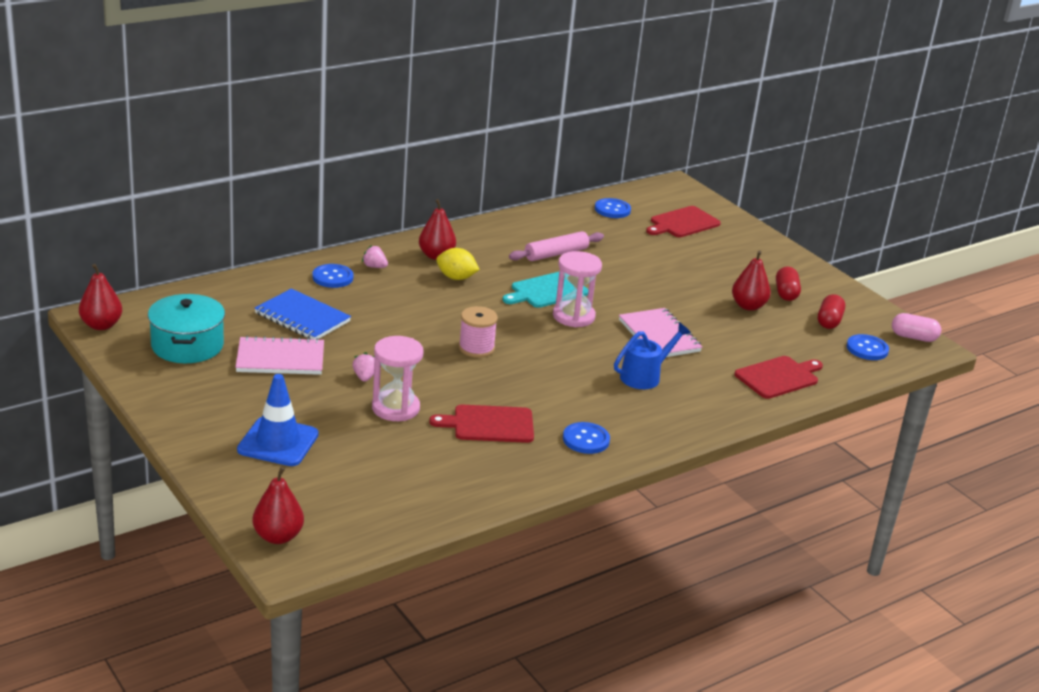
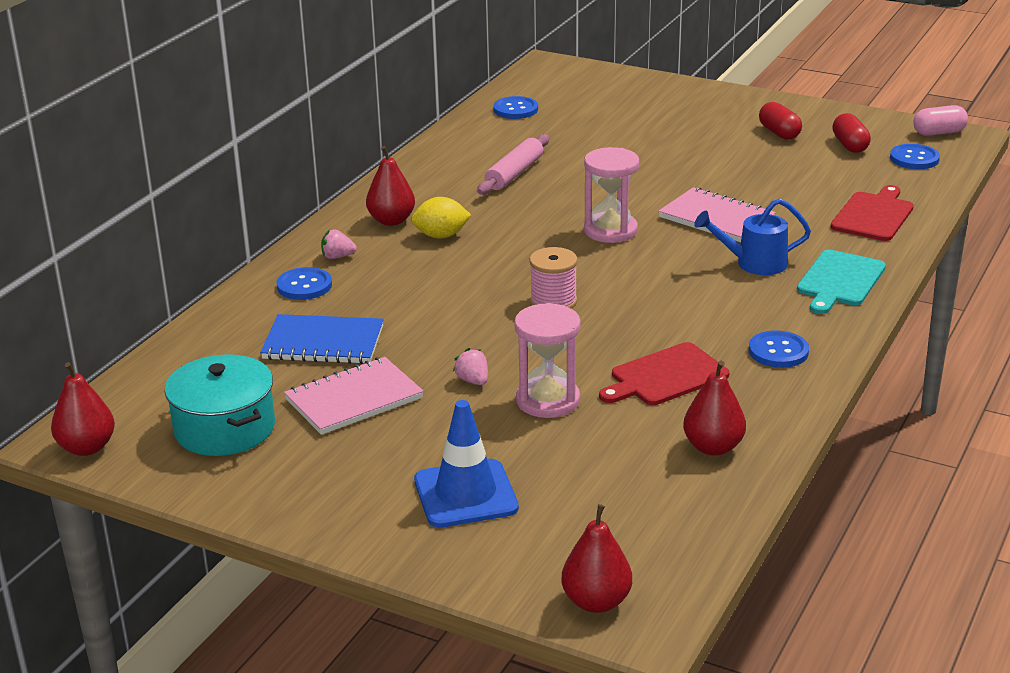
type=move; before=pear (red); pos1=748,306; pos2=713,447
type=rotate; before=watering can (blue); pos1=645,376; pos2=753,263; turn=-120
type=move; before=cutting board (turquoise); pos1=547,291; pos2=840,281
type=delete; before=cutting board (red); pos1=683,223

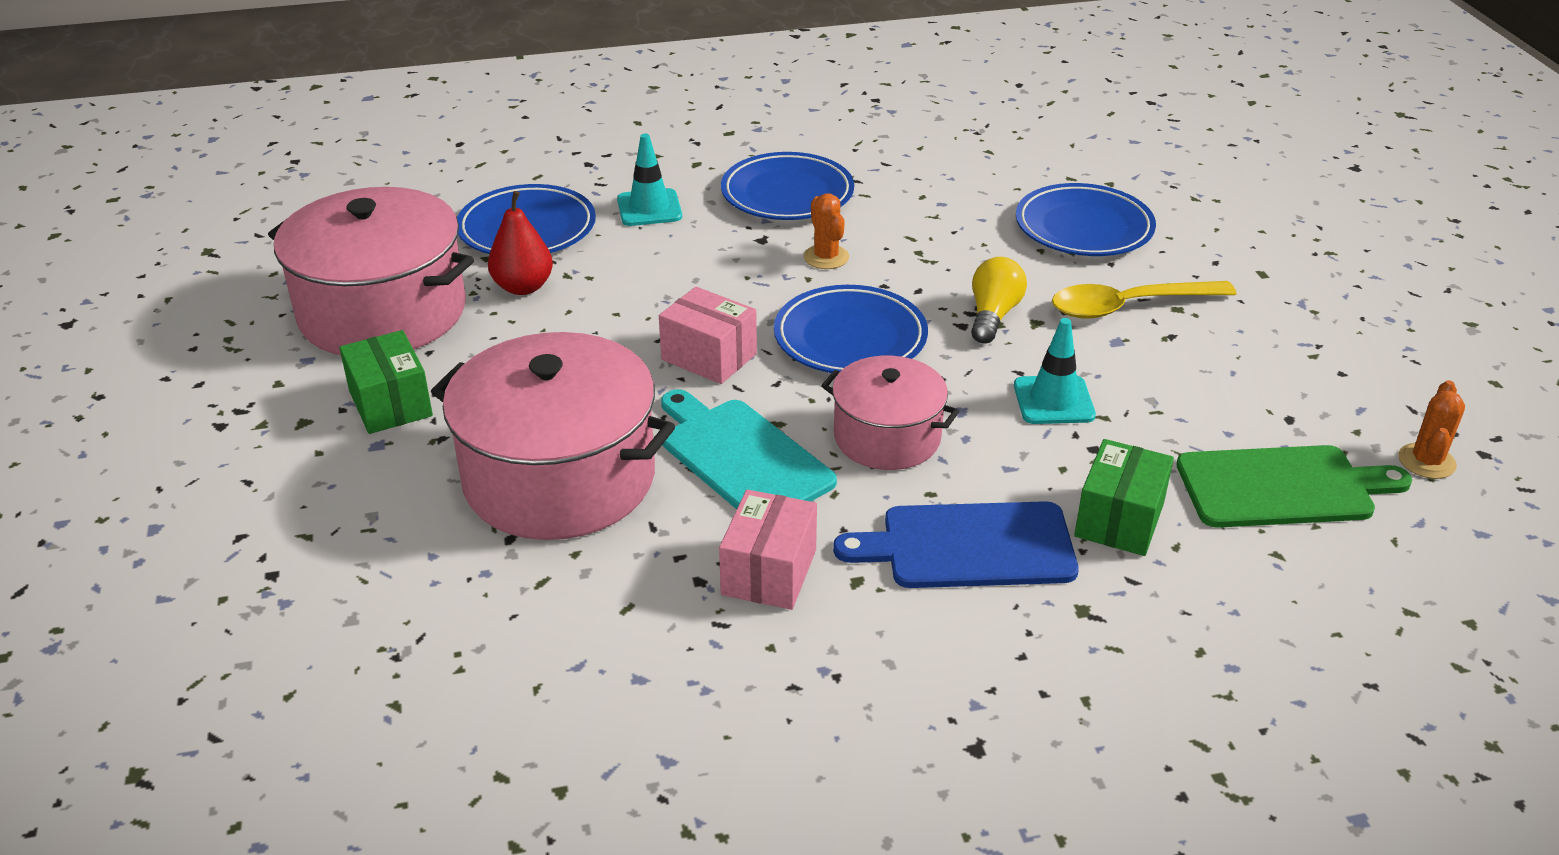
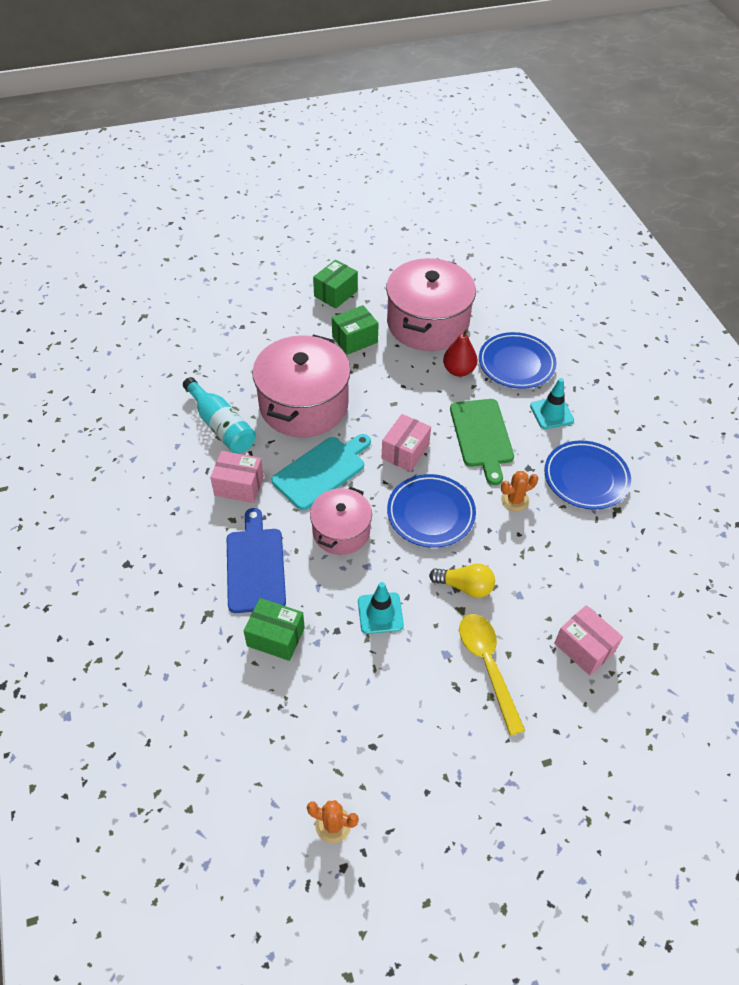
type=insert; after=bottle (turquoise); pos2=221,426
type=insert; after=box (green); pos2=335,293
type=move; before=cutting board (green); pos1=1282,487; pos2=482,436
type=replace; before=plate (blue); after=box (pink); pos1=1083,228; pos2=584,647

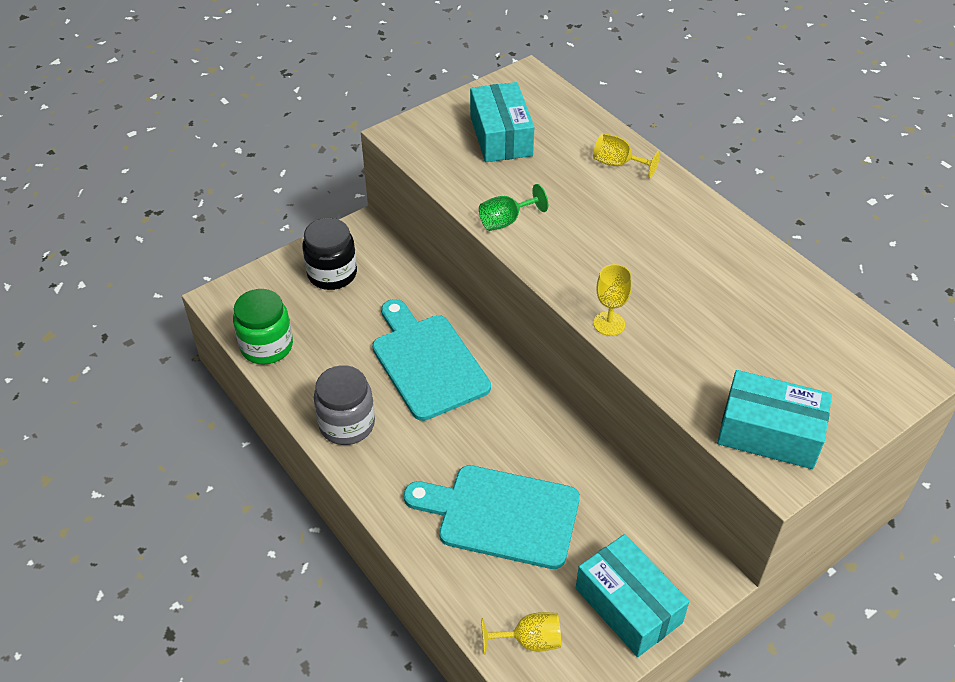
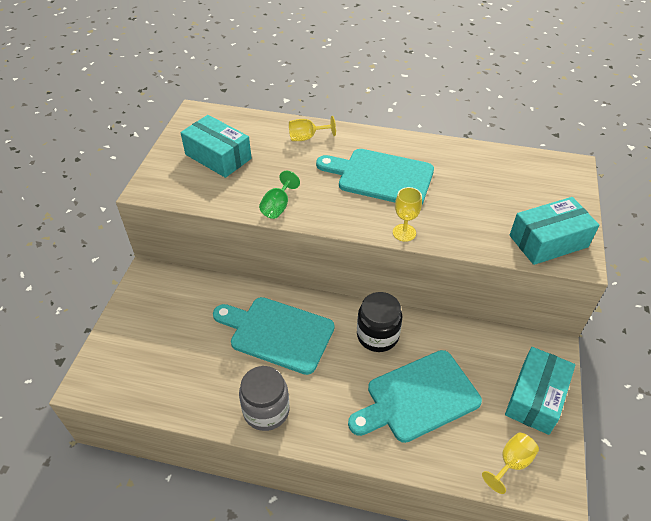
type=insert; after=cutting board (turquoise); pos2=381,177
type=move; before=jar (black); pos1=332,274; pos2=377,335
type=rotate; before=box (turquoise); pos1=628,605; pos2=535,397; turn=-75
type=delete; before=jar (green); pos1=267,346

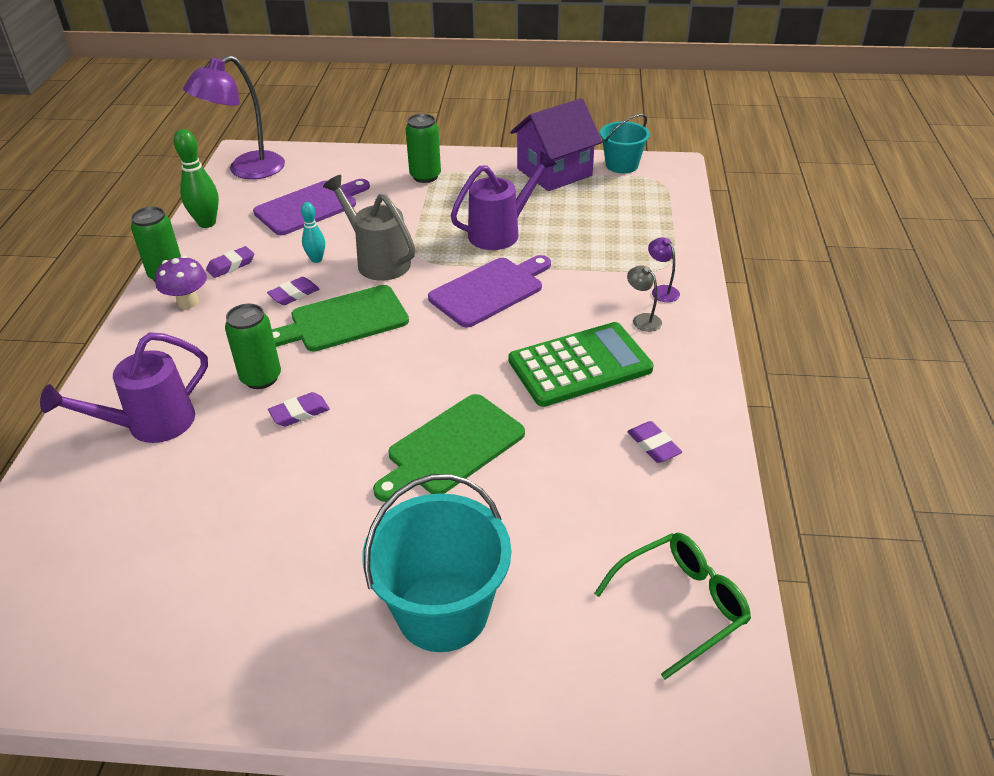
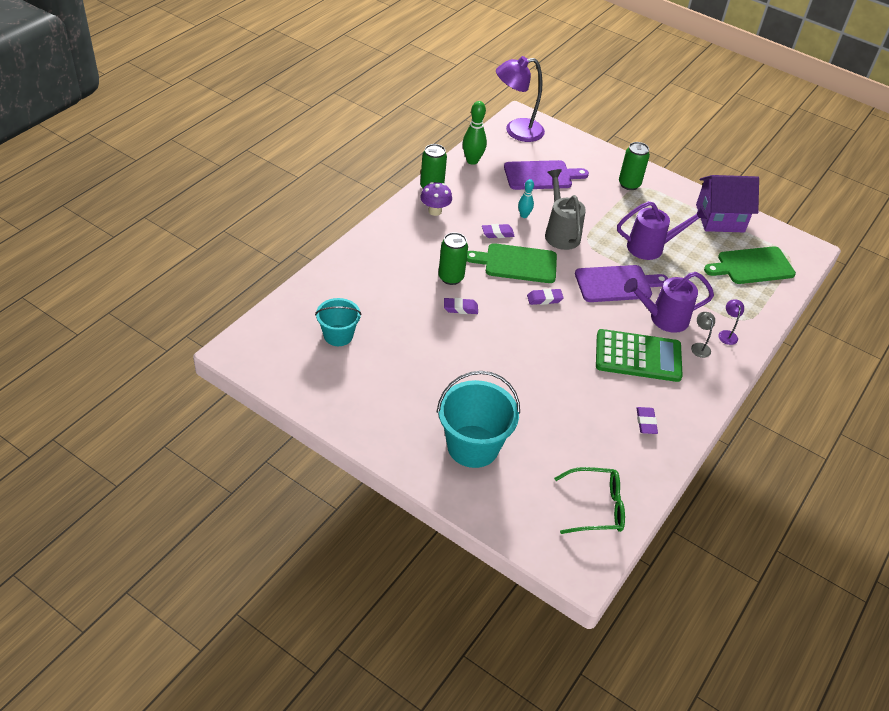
type=move; before=bucket (turquoise); pos1=621,165; pos2=338,335
type=move; before=eraser (purple); pos1=231,265; pos2=544,299
type=move; before=watering can (purple); pos1=151,424; pos2=663,318
type=move; before=cutting board (green); pos1=451,447; pos2=752,266

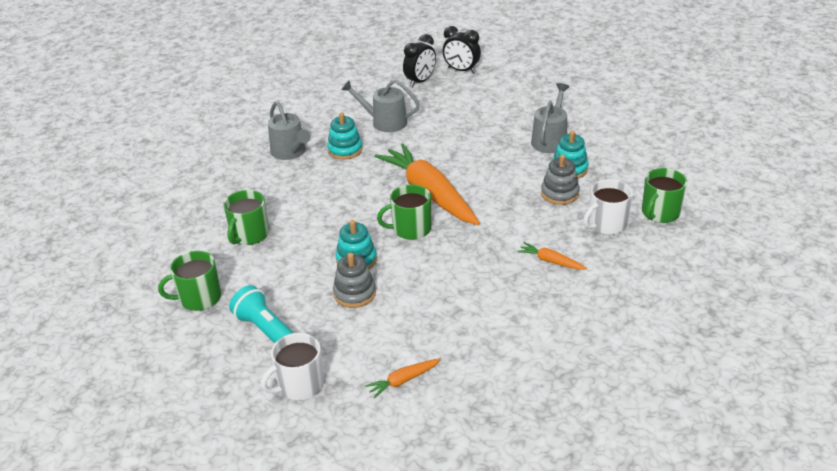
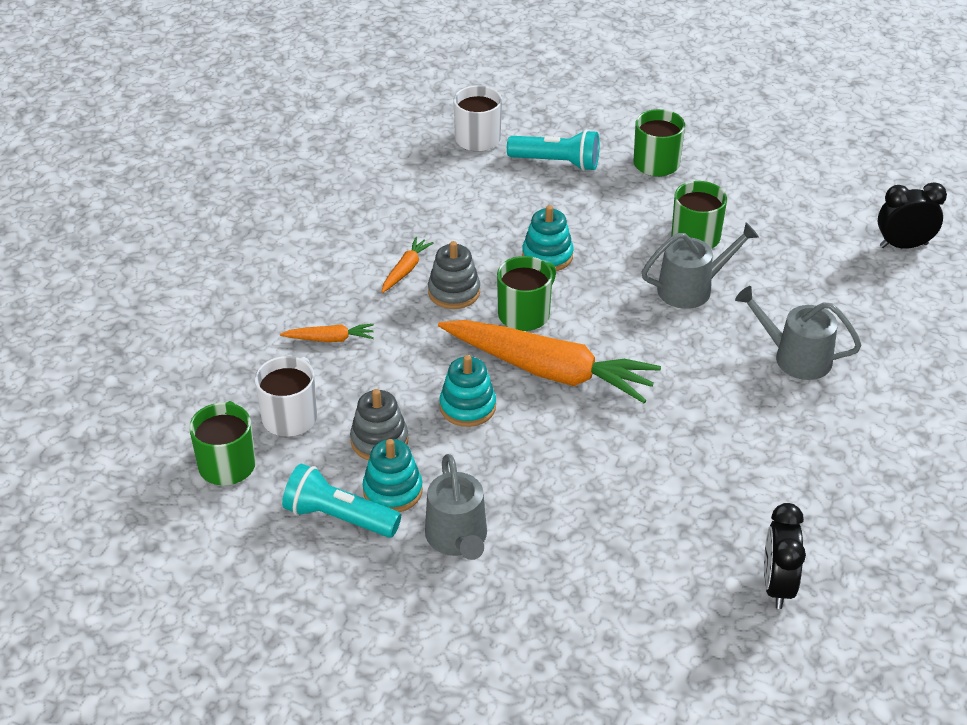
type=insert; after=flashlight (turquoise); pos2=339,517
type=move; before=carrot (orange); pos1=403,381; pos2=405,270
type=move; before=stacking toy (grey); pos1=354,293; pos2=454,292
type=move; before=stacking toy (turquoise); pos1=345,150; pos2=467,407
type=move; before=watering can (grey); pos1=385,122; pos2=691,289
type=move; before=clock (black); pos1=461,70; pos2=903,245

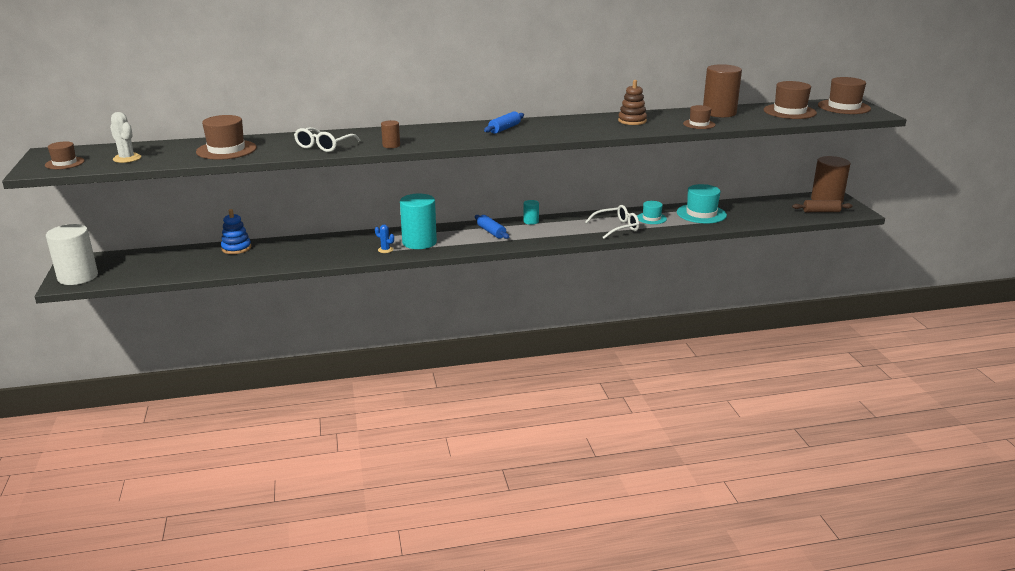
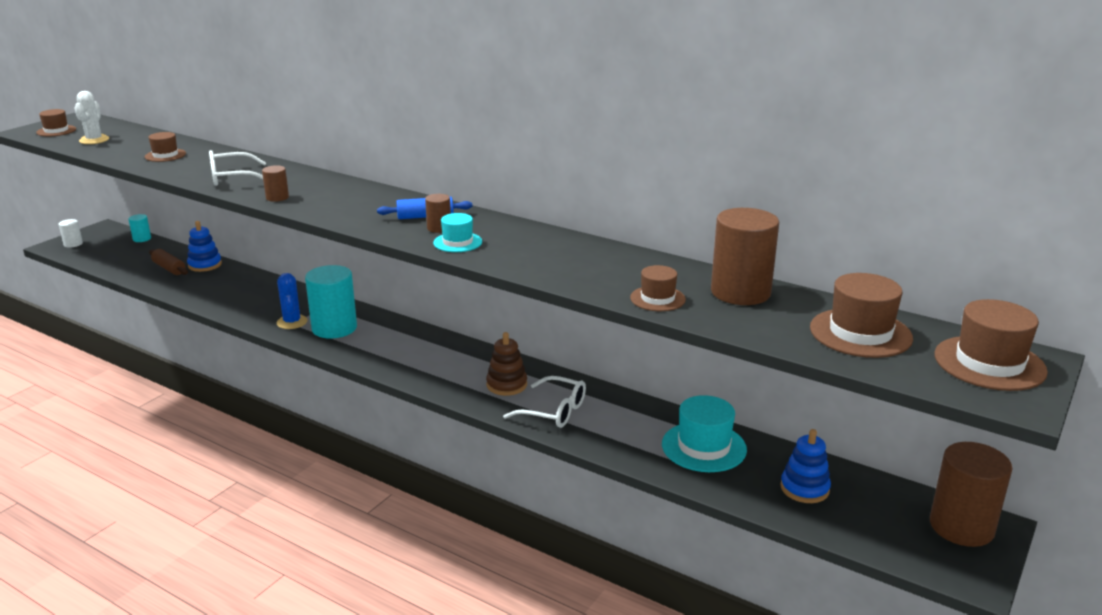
type=resize; before=cylinder (white); pos1=78,277; pos2=73,244; scale=0.47
type=move; before=cylinder (turquoise); pos1=531,221; pos2=142,239
type=resize; before=hat (brown); pos1=226,150; pos2=165,155; scale=0.6
type=move; before=rolling pin (brown); pos1=821,211; pos2=169,268
type=resize; before=cactus (blue); pos1=385,250; pos2=292,322; scale=1.56
type=insert; after=cylinder (brown); pos2=439,228
type=move; before=hat (turquoise); pos1=651,218; pos2=457,242
type=move; before=stacking toy (brown); pos1=632,121; pos2=506,385
type=insert; after=stacking toy (blue); pos2=804,488
type=delete; before=rolling pin (blue); pos1=491,232

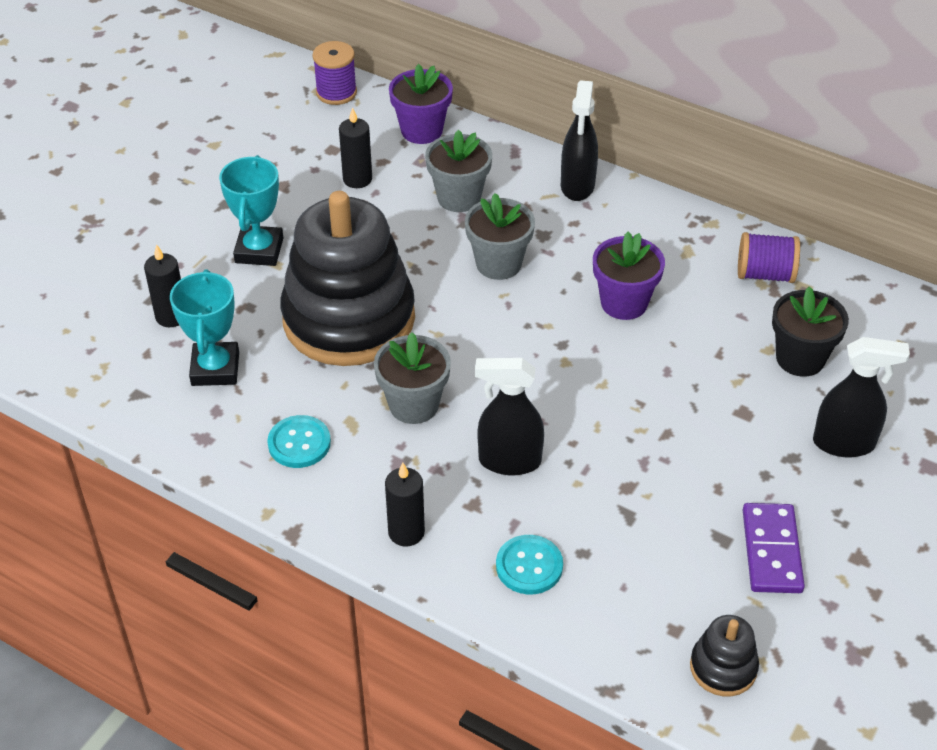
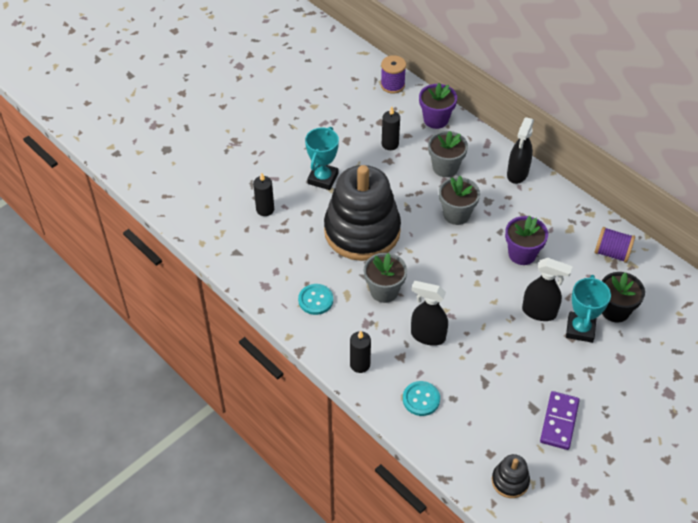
type=move; before=spray bottle (black); pos1=844,443; pos2=539,312
type=move; before=trophy (turquoise); pos1=215,369; pos2=580,329

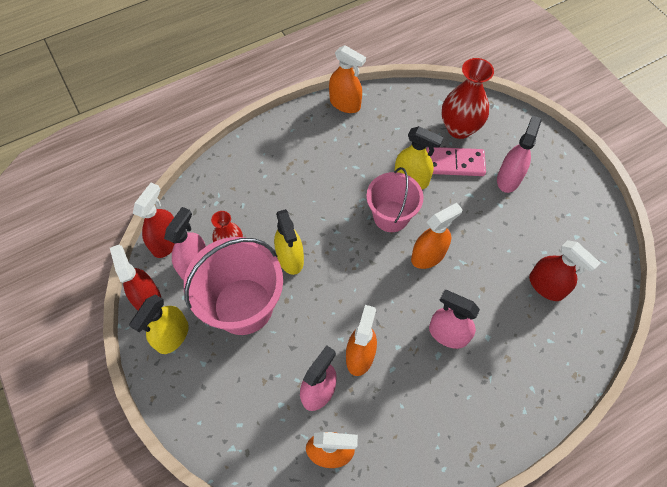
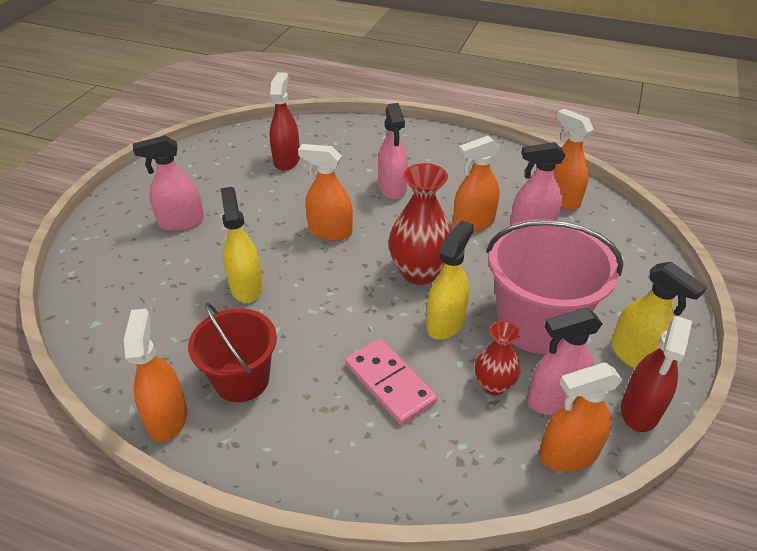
type=insert; after=bucket (red); pos2=242,379
type=move; before=domino (pink); pos1=454,163; pos2=389,383
type=move; before=vase (red); pos1=459,128; pos2=419,272
type=recolor; before=spray bottle (red); after=spray bottle (orange); pos1=166,242; pos2=568,454
type=rotate; before=spray bottle (yellow); pos1=172,336; pos2=636,356; turn=60
type=delete; before=bucket (pink); pos1=391,216

